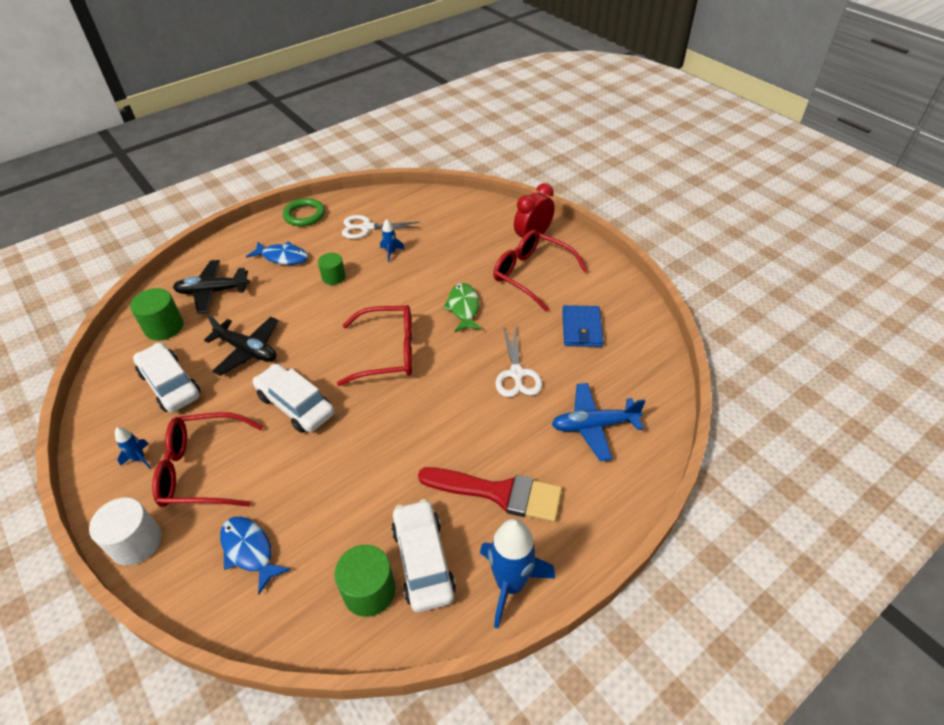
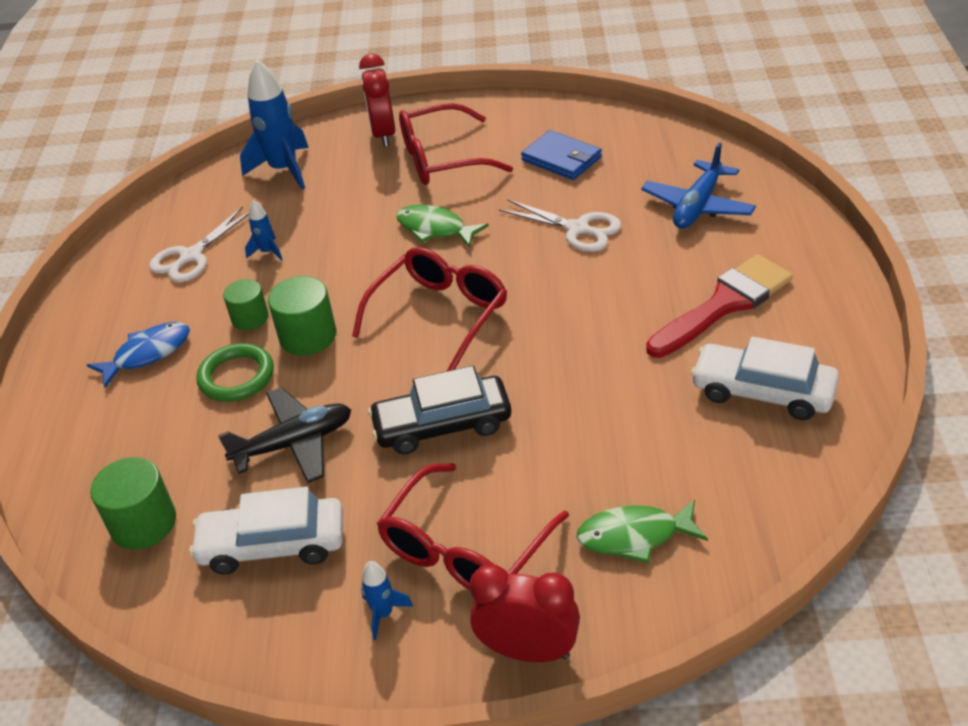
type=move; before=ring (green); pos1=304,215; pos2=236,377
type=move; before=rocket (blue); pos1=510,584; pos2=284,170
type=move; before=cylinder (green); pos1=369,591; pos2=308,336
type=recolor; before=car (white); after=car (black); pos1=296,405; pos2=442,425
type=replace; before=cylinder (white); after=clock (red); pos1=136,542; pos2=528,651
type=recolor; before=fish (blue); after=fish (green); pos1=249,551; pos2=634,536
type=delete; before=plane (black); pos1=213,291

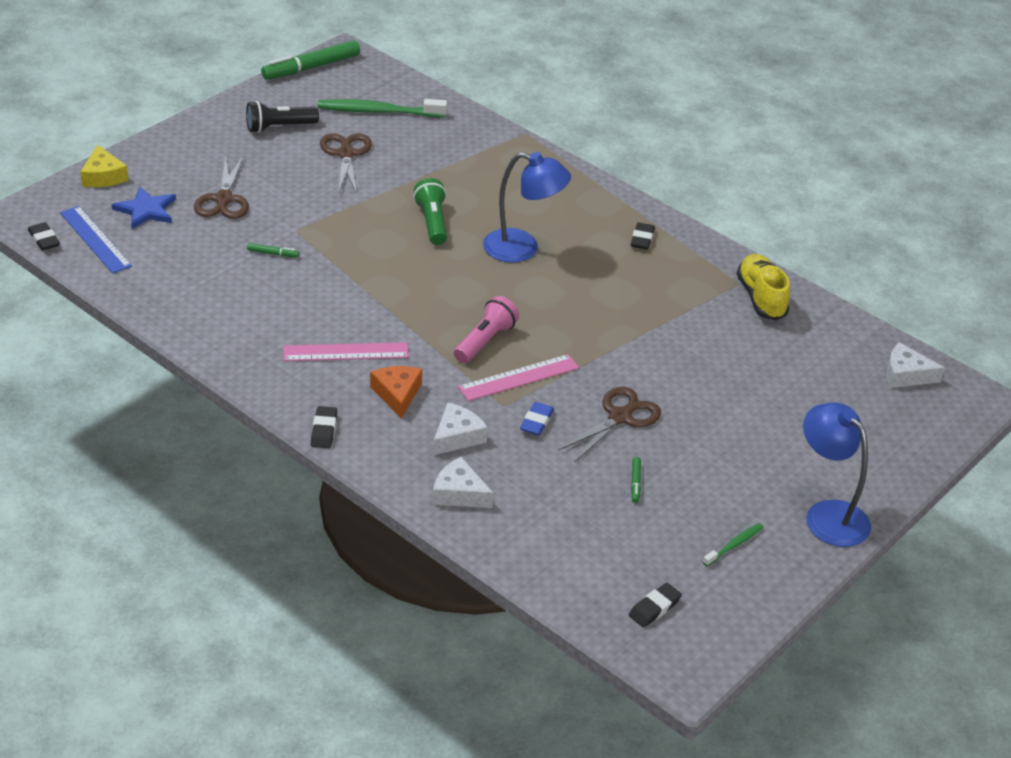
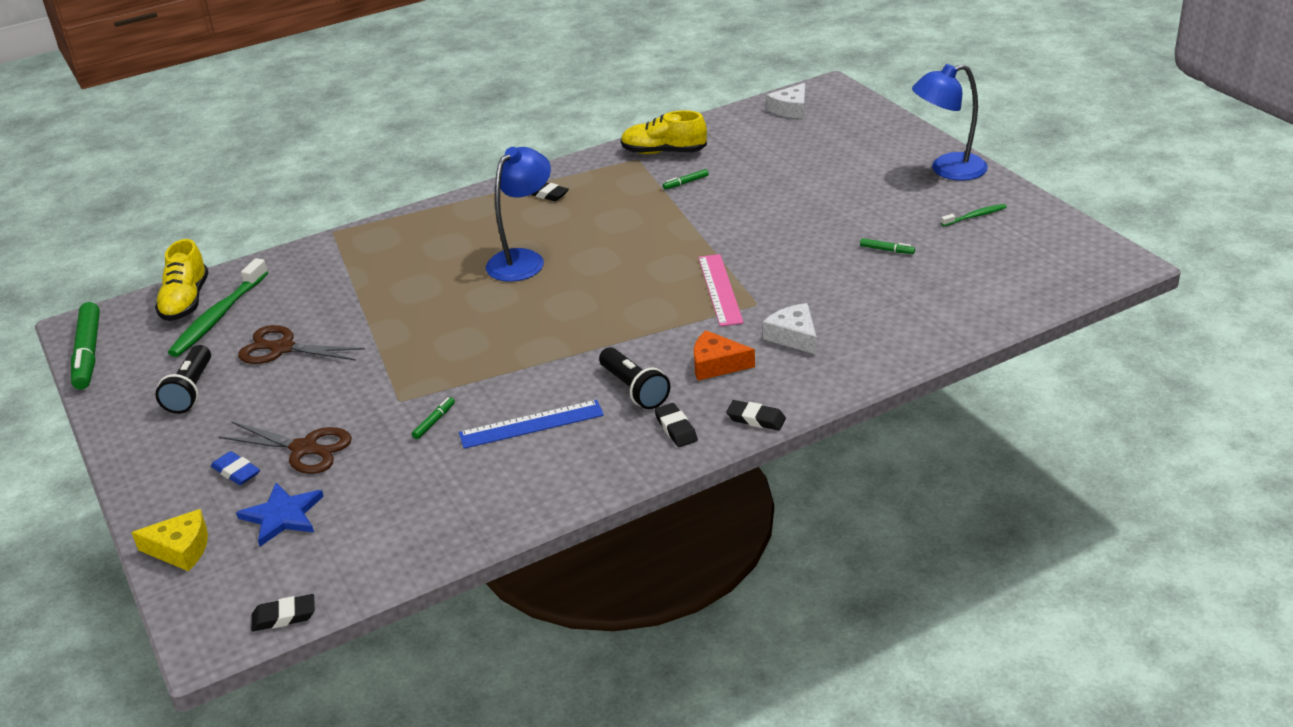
type=insert; after=shoe (yellow); pos2=186,301
type=move; before=eraser (blue); pos1=536,422; pos2=236,472
type=move; before=ruler (blue); pos1=95,239; pos2=531,424
type=replace; before=ruler (pink); after=flashlight (black); pos1=346,352; pos2=634,389
type=move; before=eraser (black); pos1=654,608; pos2=676,428
type=insert; after=marker (green); pos2=686,183
type=rotate; before=toothbrush (green); pos1=734,545; pos2=975,216; turn=90
type=delete; before=flashlight (green); pos1=432,222
type=delete; before=cheese (white); pos1=459,493
type=delete; before=flashlight (pink); pos1=485,341
type=delete; before=scissors (brown); pos1=620,417

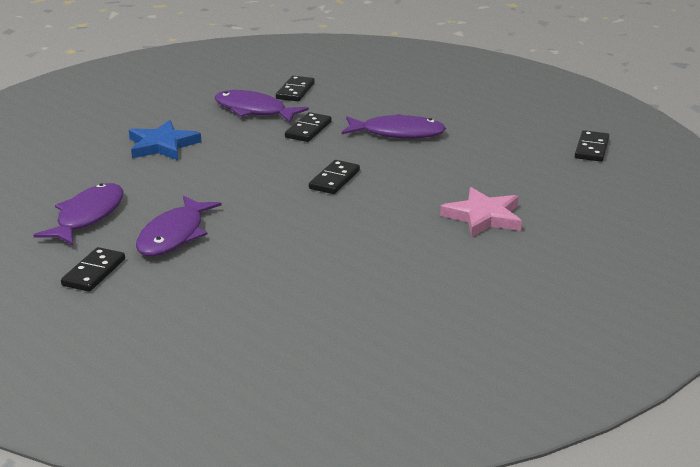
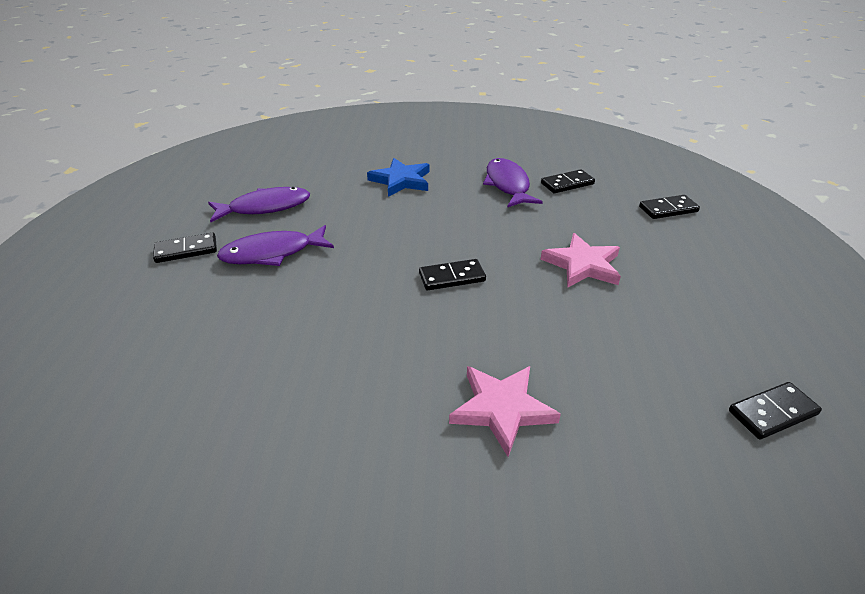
type=replace; before=fish (purple); after=star (pink); pos1=398,133; pos2=582,265
type=move; before=domino (black); pos1=308,130; pos2=668,209

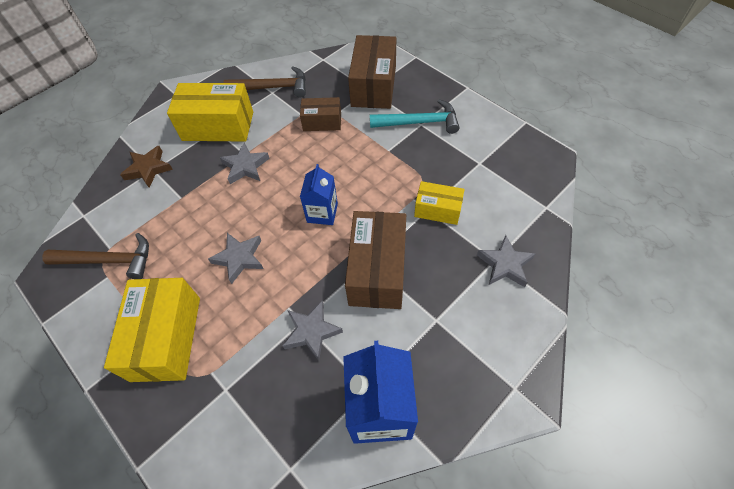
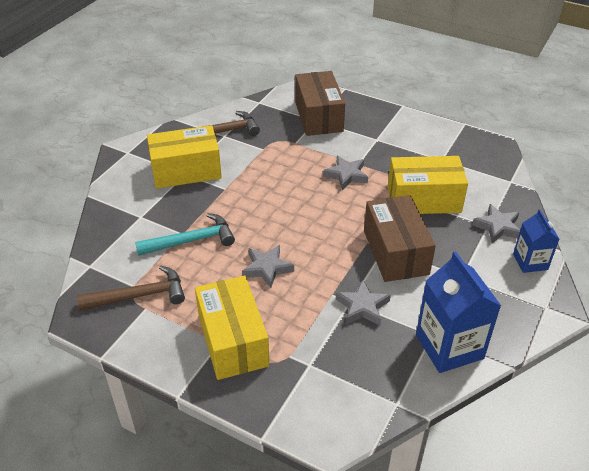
type=move; before=hammer (turquoise); pos1=419,122; pos2=191,240
type=move; before=star (grey); pos1=245,166; pos2=346,175
type=resize; before=box (yellow); pos1=437,210; pos2=423,199; scale=1.75
type=move; before=carton (blue); pos1=322,213; pos2=530,262
type=delete; before=star (brown); pos1=148,169
type=delete; before=box (brown); pos1=322,122

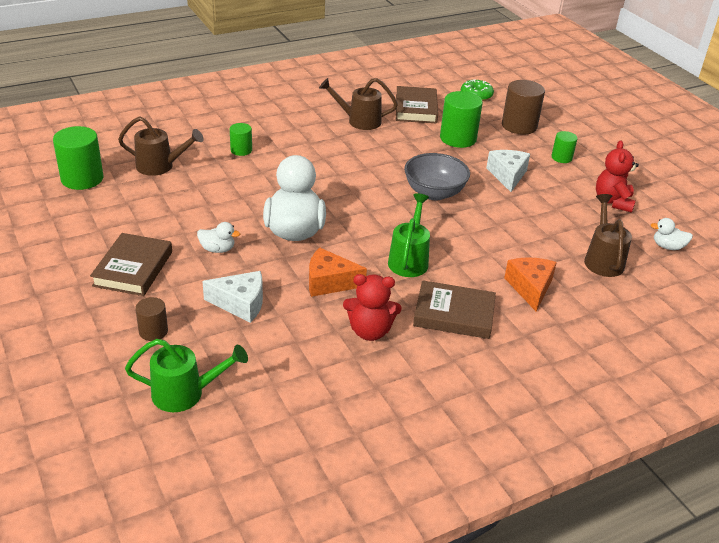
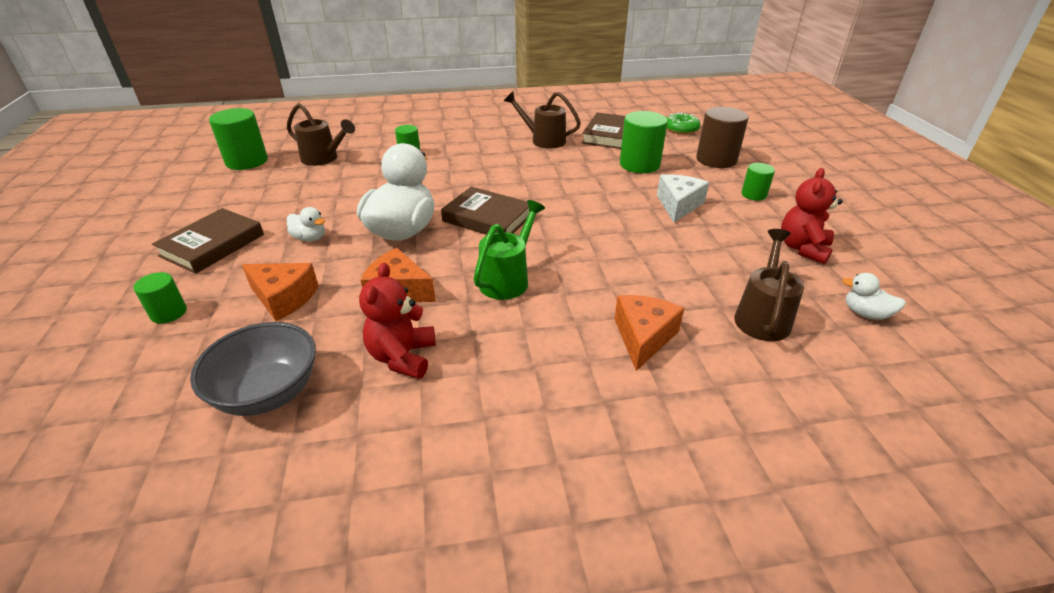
type=recolor; before=cylinder (brown); after=cylinder (green); pos1=153,331; pos2=169,313
type=move; before=bowl (grey); pos1=434,193; pos2=268,393
type=recolor; before=cheese (white); after=cheese (orange); pos1=241,304; pos2=284,298
type=rotate; before=teddy bear (red); pos1=370,331; pos2=402,357; turn=75
type=move; before=book (brown); pos1=454,314; pos2=487,218
type=delete; before=watering can (green); pos1=186,393

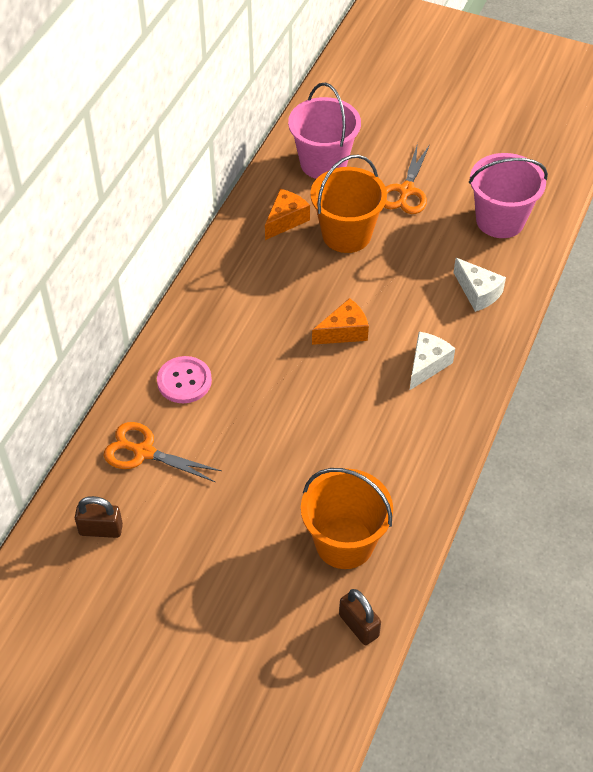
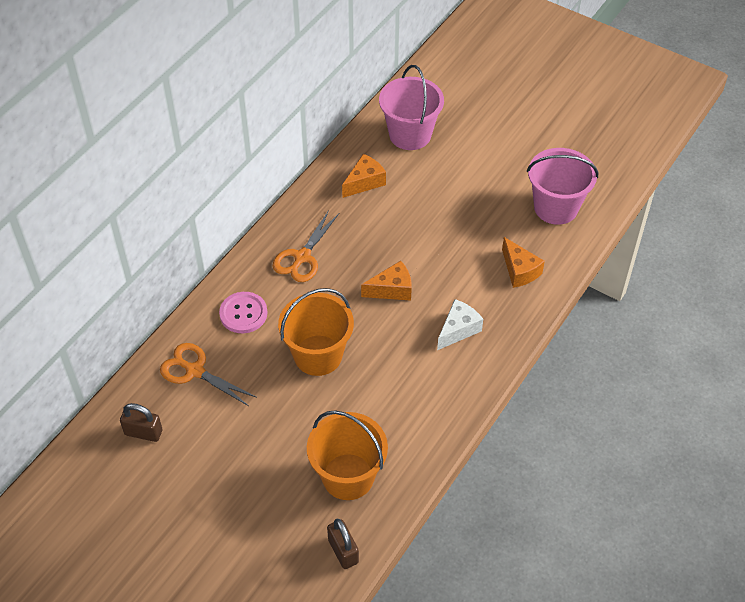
type=move; before=scissors (orange); pos1=406,191; pos2=302,257
type=move; before=bucket (orange); pos1=346,234; pos2=318,355
type=recolor; before=cheese (white); after=cheese (orange); pos1=478,292; pos2=519,271

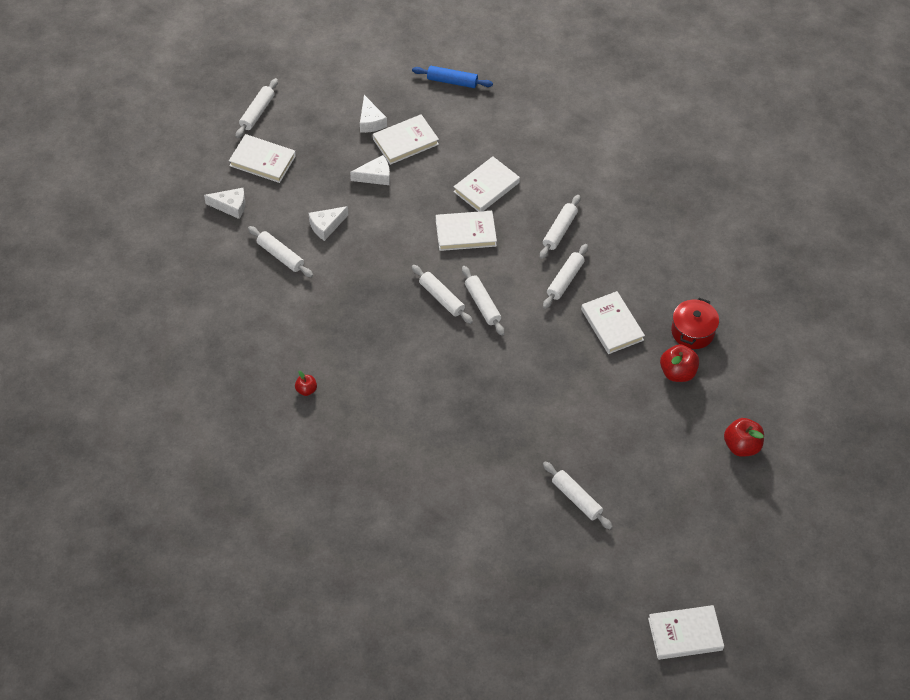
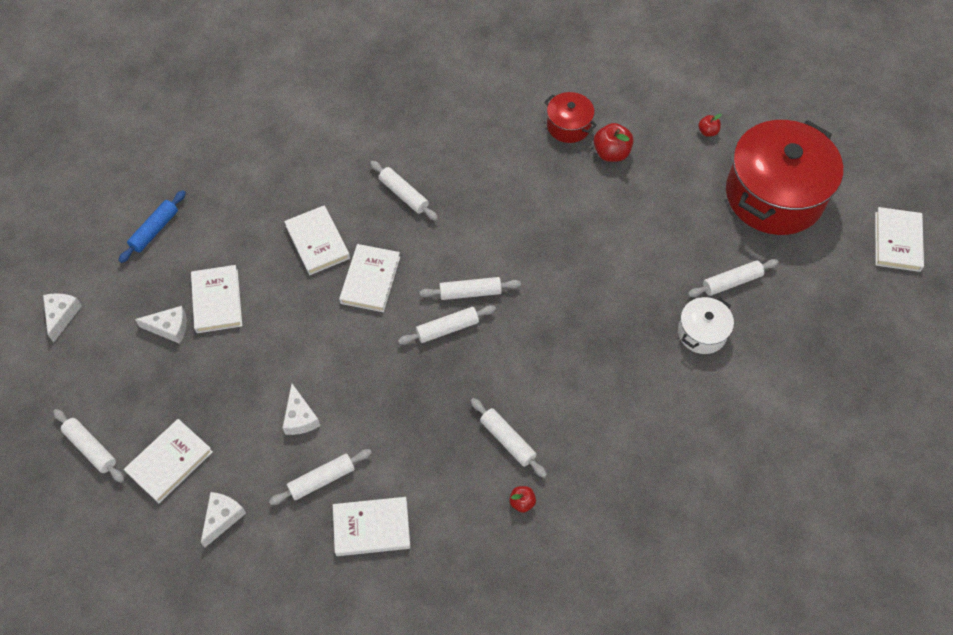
type=move; before=cheese (white); pos1=375,176; pos2=62,315
type=move; before=book (white); pos1=612,325; pos2=371,528
type=move; before=rolling pin (white); pos1=565,280; pos2=507,440
type=insert; after=pot (white); pos2=702,332
type=resize; before=apple (red); pos1=741,446; pos2=707,132; scale=0.56
type=insert; after=pot (red); pos2=774,195

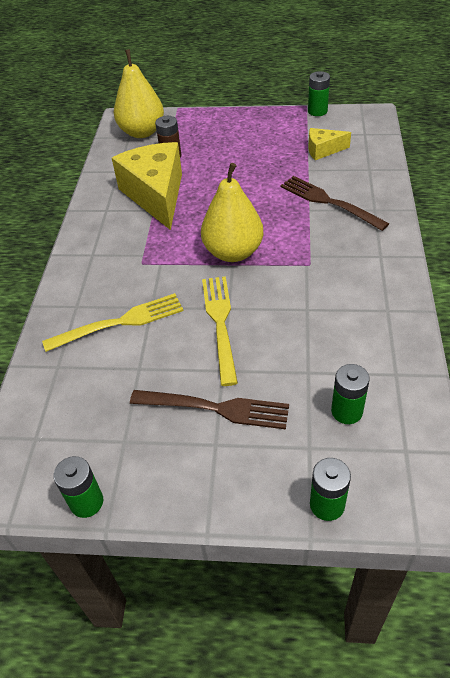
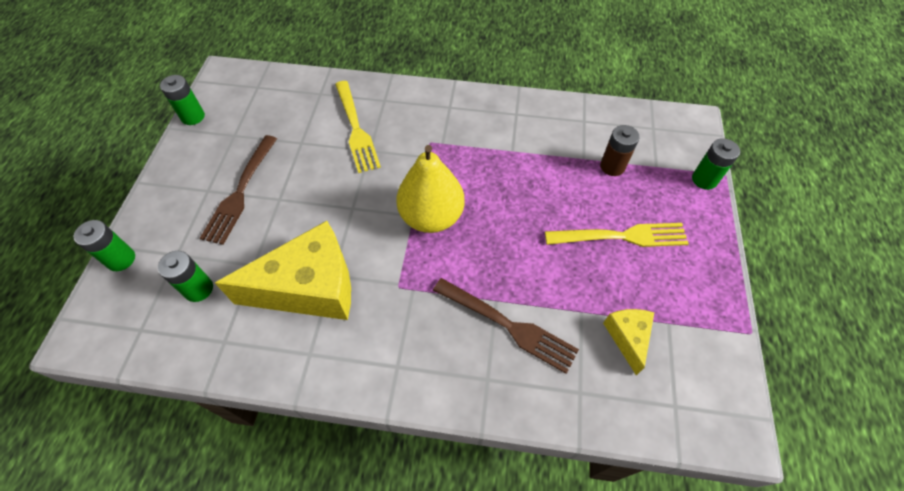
type=move; before=cheese (yellow); pos1=156,195; pos2=310,287
type=rotate; before=fork (brown); pos1=329,202; pos2=508,325; turn=75
type=move; before=fork (yellow); pos1=220,323; pos2=621,236
type=move; before=battery (green); pos1=317,111; pos2=704,180
type=delete; before=pear (yellow); pos1=142,132

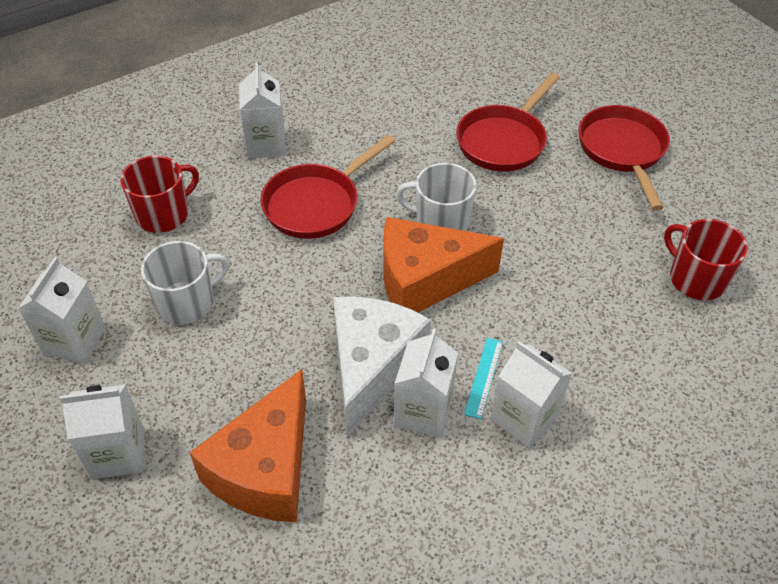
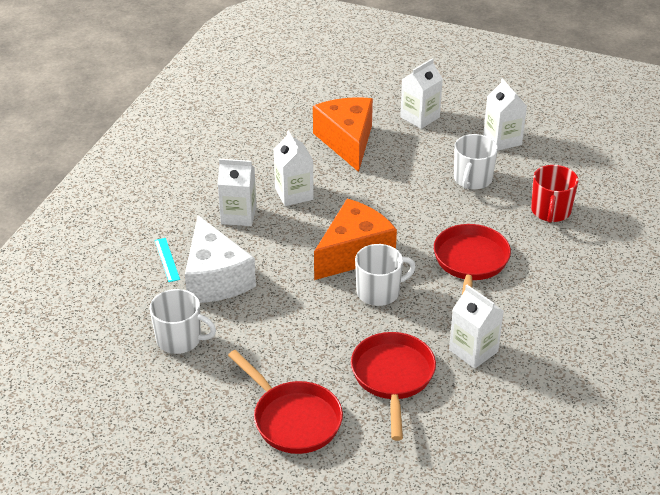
type=recolor; before=mug (red); after=mug (white); pos1=695,279; pos2=180,339
type=move; before=ruler (turquoise); pos1=484,377; pos2=167,259
type=move; before=cheese (white); pos1=372,367; pos2=215,279
type=move; before=carton (white); pos1=266,144; pos2=473,351

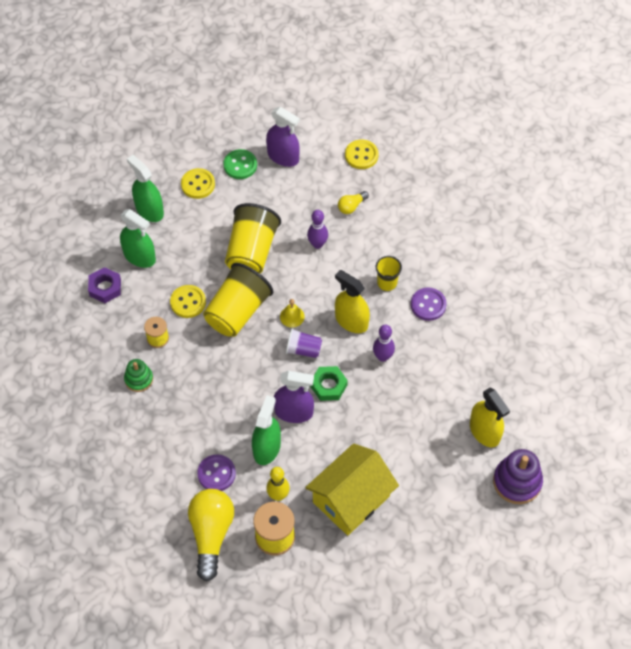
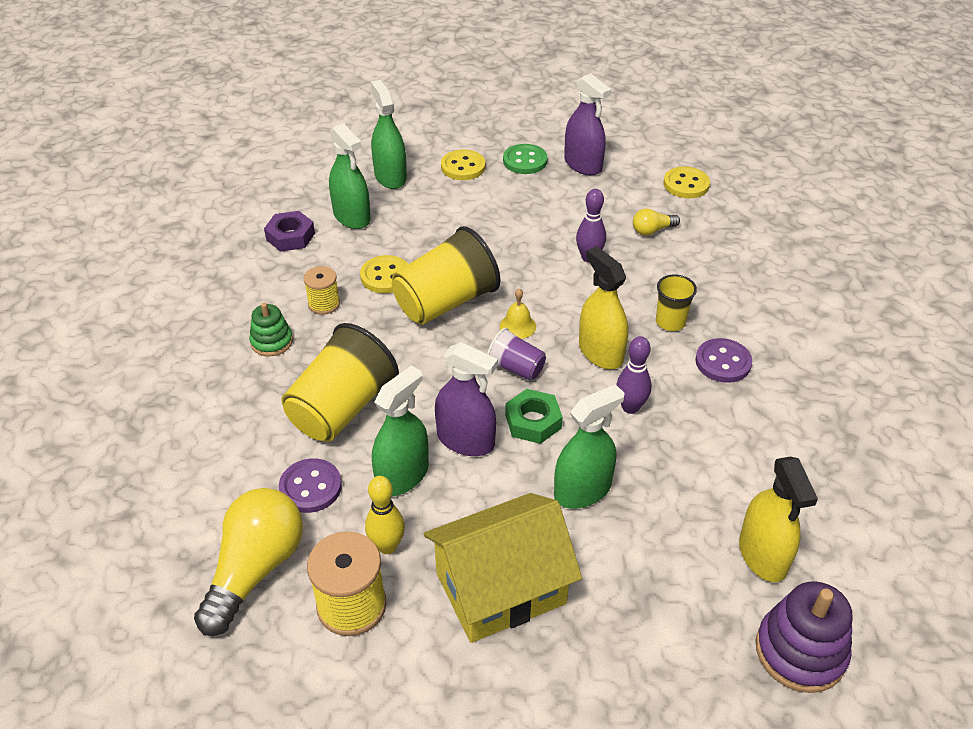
type=move; before=cup (yellow); pos1=251,251; pos2=342,408
type=insert; after=spray bottle (green); pos2=582,490

